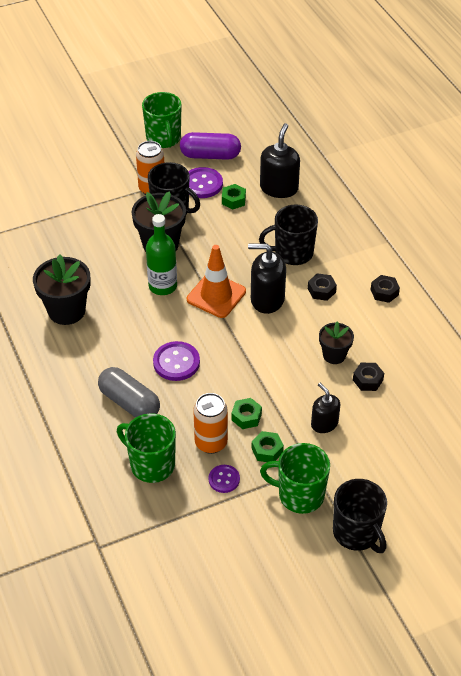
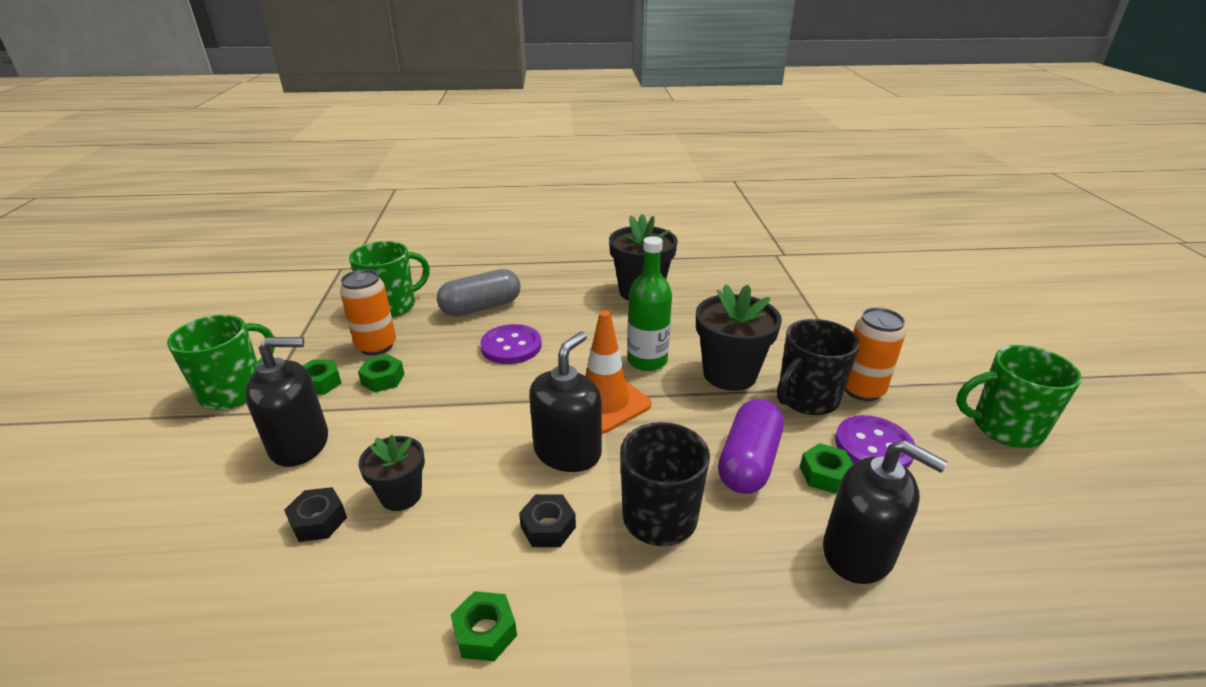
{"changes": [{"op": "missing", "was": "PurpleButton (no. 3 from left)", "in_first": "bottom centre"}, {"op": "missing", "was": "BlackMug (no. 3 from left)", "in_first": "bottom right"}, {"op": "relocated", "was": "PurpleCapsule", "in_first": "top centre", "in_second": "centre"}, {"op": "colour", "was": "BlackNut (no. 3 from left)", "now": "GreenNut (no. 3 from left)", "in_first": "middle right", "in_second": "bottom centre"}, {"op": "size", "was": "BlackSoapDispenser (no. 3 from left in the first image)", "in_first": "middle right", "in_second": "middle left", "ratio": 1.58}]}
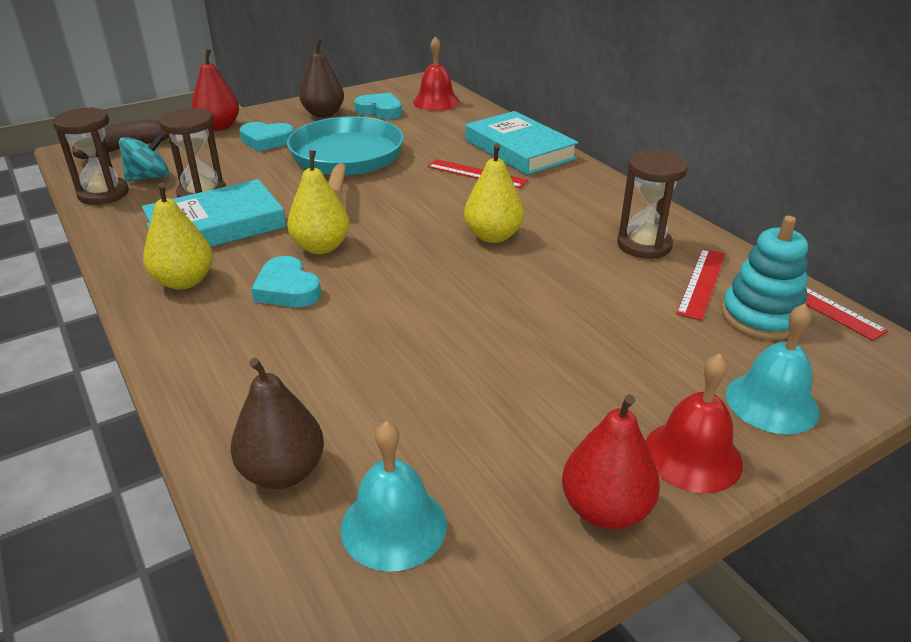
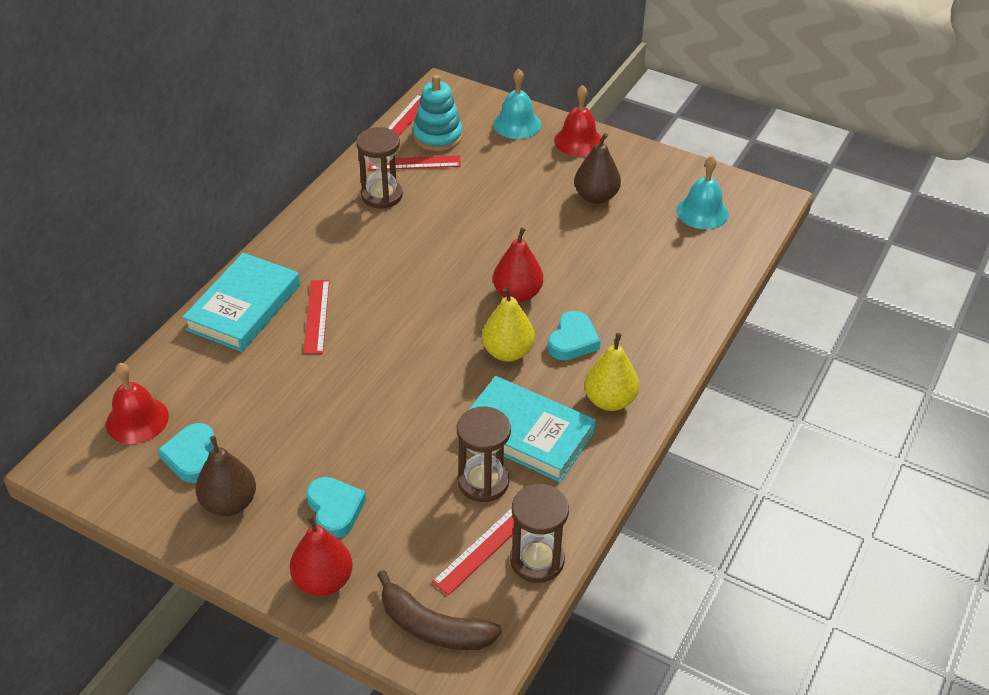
{"changes": [{"op": "missing", "was": "TurquoisePan", "in_first": "top centre"}, {"op": "missing", "was": "YellowPear (no. 3 from left)", "in_first": "top centre"}, {"op": "relocated", "was": "BrownPear (no. 1 from left in the first image)", "now": "BrownPear (no. 2 from left)", "in_first": "middle left", "in_second": "top centre"}, {"op": "relocated", "was": "RedPear (no. 2 from left)", "in_first": "bottom right", "in_second": "centre"}, {"op": "exchanged", "was": "TurquoiseSpinningTop", "now": "RedRuler (no. 4 from left)", "in_first": "top left", "in_second": "bottom centre"}]}
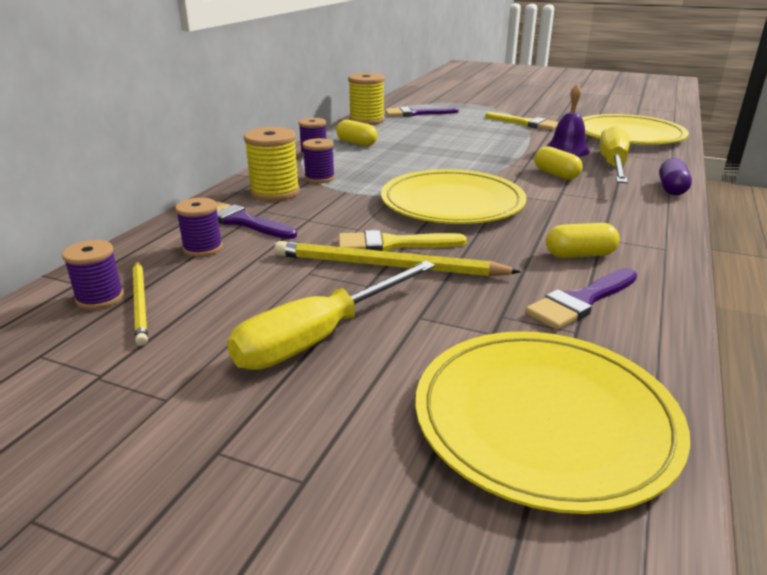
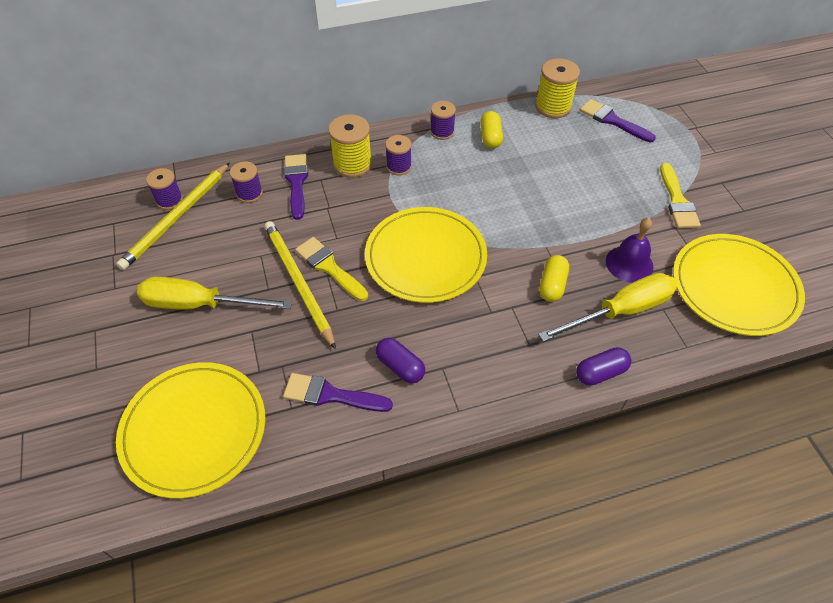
{"changes": [{"op": "colour", "was": "YellowCapsule (no. 3 from left)", "now": "PurpleCapsule (no. 1 from left)", "in_first": "middle right", "in_second": "centre"}, {"op": "size", "was": "YellowPencil (no. 1 from left)", "in_first": "middle left", "in_second": "middle left", "ratio": 1.64}]}
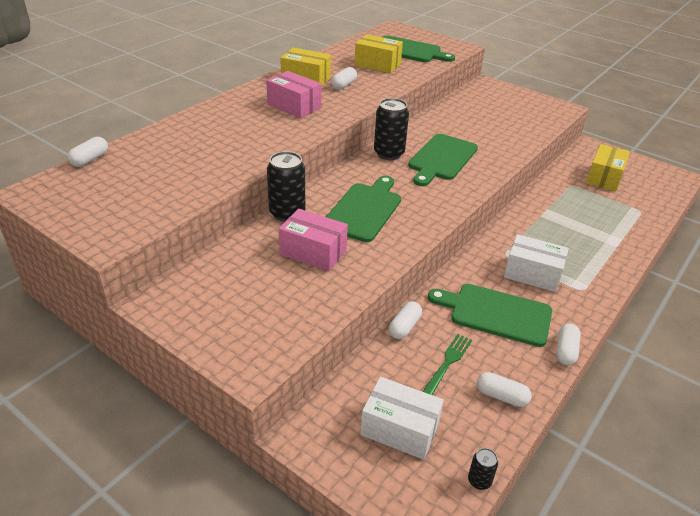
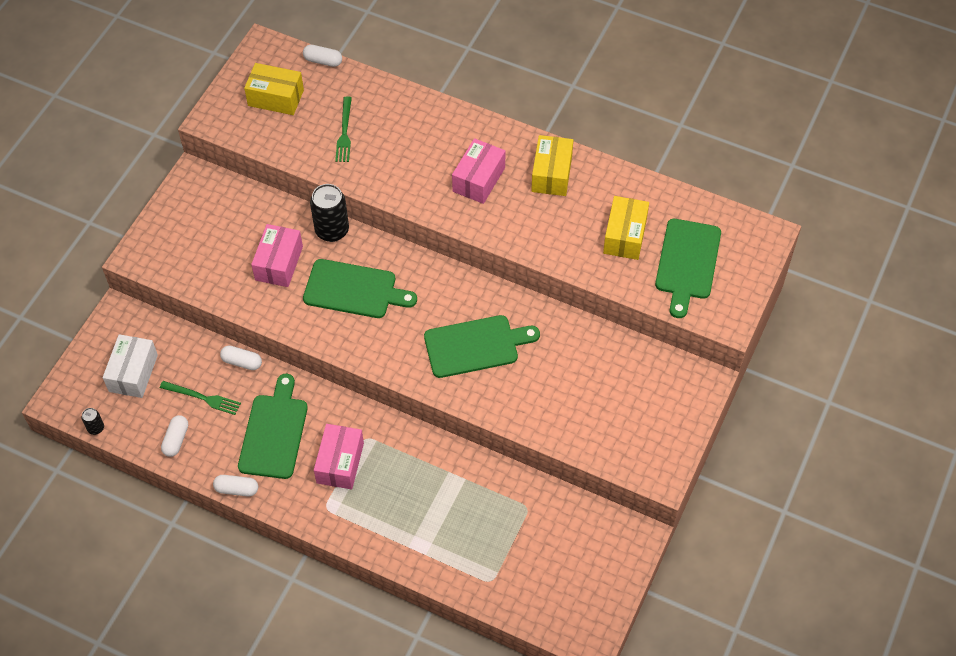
{"changes": [{"op": "missing", "was": "WhiteCapsule (no. 2 from left)", "in_first": "top centre"}, {"op": "missing", "was": "BlackCan (no. 2 from left)", "in_first": "top centre"}, {"op": "appeared", "now": "GreenFork (no. 2 from left)", "in_second": "top centre"}, {"op": "relocated", "was": "YellowBox (no. 3 from left in the first image)", "now": "YellowBox (no. 1 from left)", "in_first": "top right", "in_second": "top left"}, {"op": "colour", "was": "WhiteBox (no. 2 from left)", "now": "PinkBox (no. 2 from left)", "in_first": "middle right", "in_second": "bottom centre"}, {"op": "spun", "was": "GreenCuttingBoard (no. 3 from left)", "in_first": "top centre", "in_second": "centre", "clockwise": 150}]}
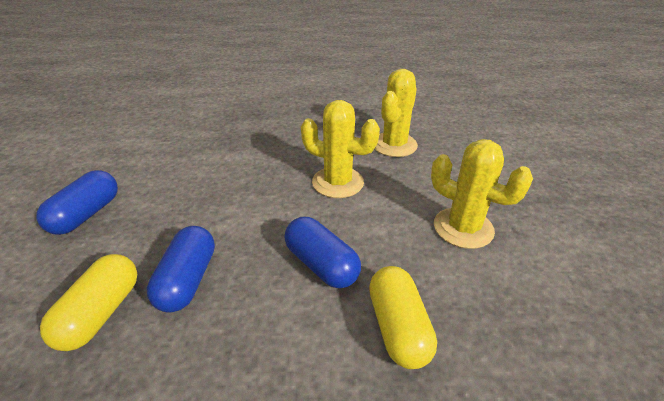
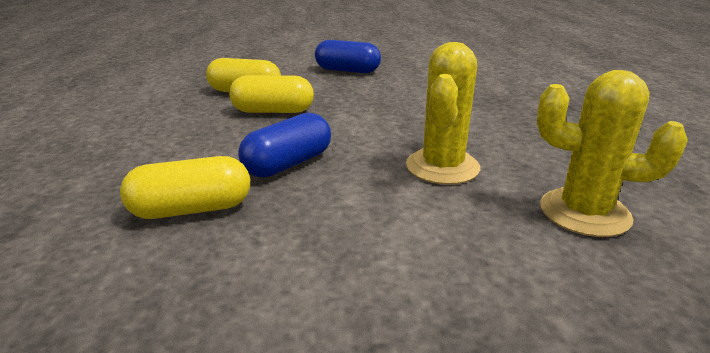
{"changes": [{"op": "missing", "was": "YellowCactus (no. 3 from left)", "in_first": "middle right"}, {"op": "colour", "was": "BlueCapsule (no. 2 from left)", "now": "YellowCapsule (no. 3 from left)", "in_first": "bottom left", "in_second": "top centre"}]}
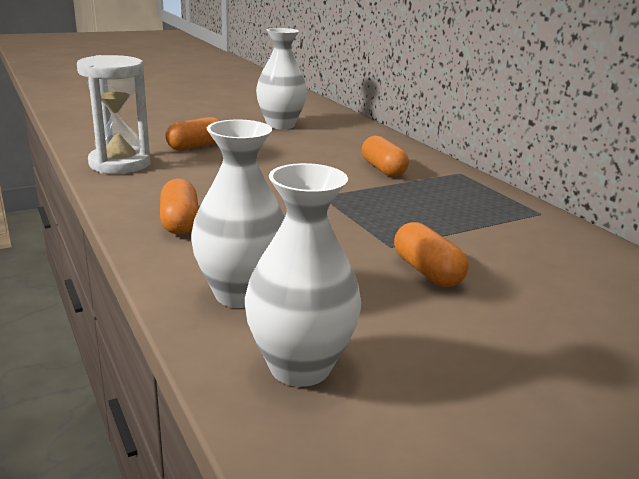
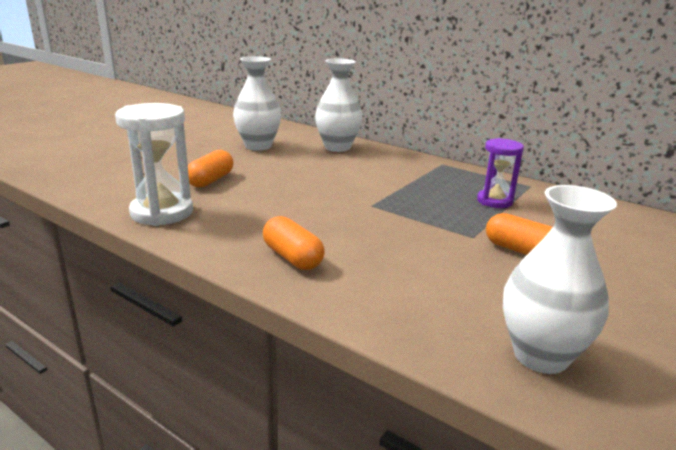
{"changes": [{"op": "missing", "was": "OrangeCapsule (no. 3 from left)", "in_first": "top centre"}, {"op": "appeared", "now": "PurpleHourglass", "in_second": "middle right"}, {"op": "relocated", "was": "WhiteVase (no. 1 from left in the first image)", "now": "WhiteVase (no. 2 from left)", "in_first": "centre", "in_second": "top centre"}]}
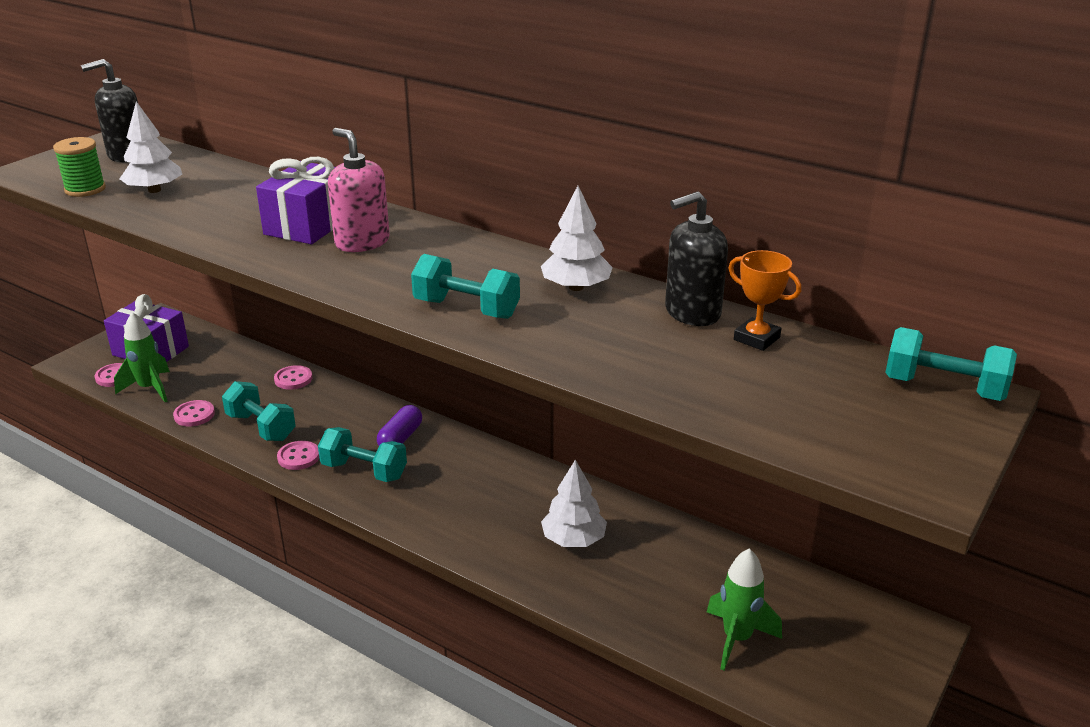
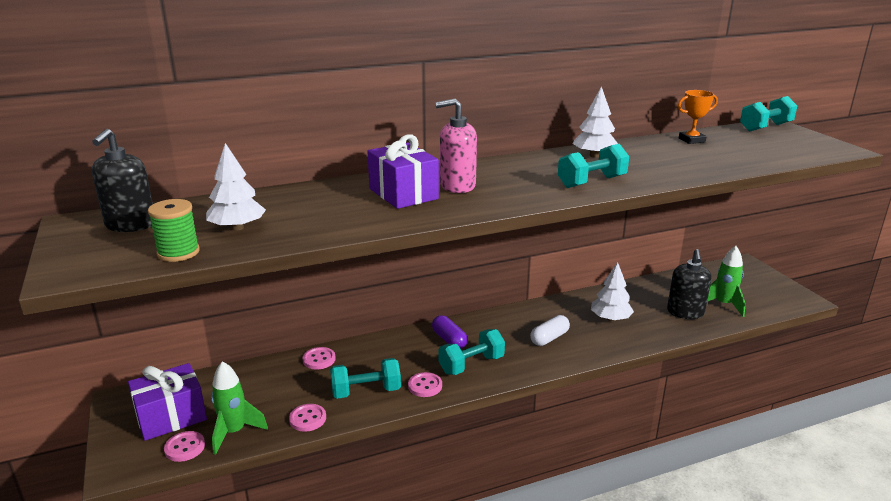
{"changes": [{"op": "appeared", "now": "WhiteCapsule", "in_second": "centre"}, {"op": "relocated", "was": "BlackSoapDispenser (no. 2 from left)", "in_first": "centre", "in_second": "middle right"}]}
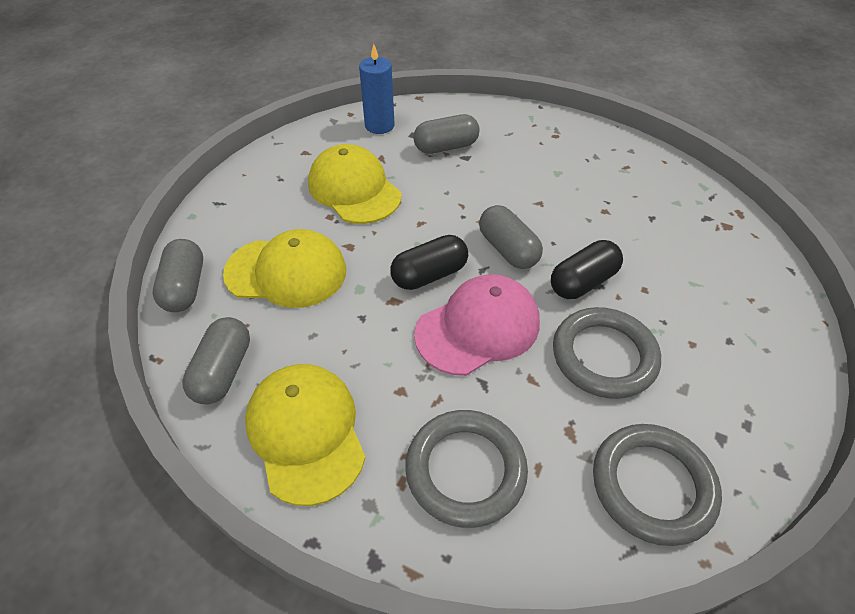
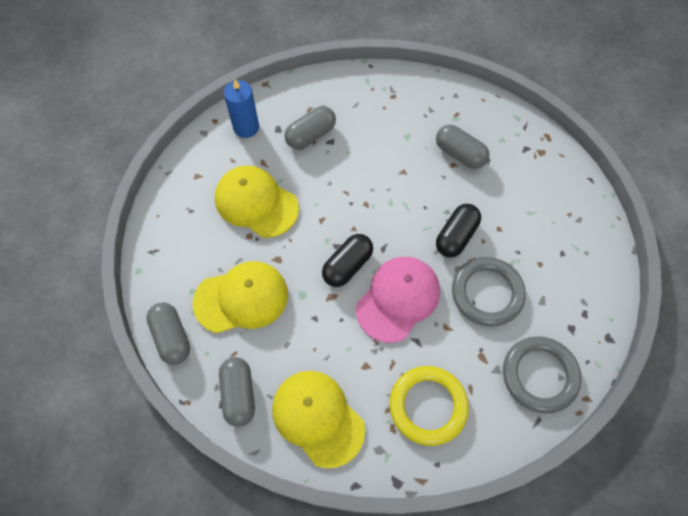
{"changes": [{"op": "relocated", "was": "GreyCapsule (no. 4 from left)", "in_first": "centre", "in_second": "top right"}, {"op": "colour", "was": "GreyRing (no. 1 from left)", "now": "YellowRing", "in_first": "bottom centre", "in_second": "bottom centre"}]}
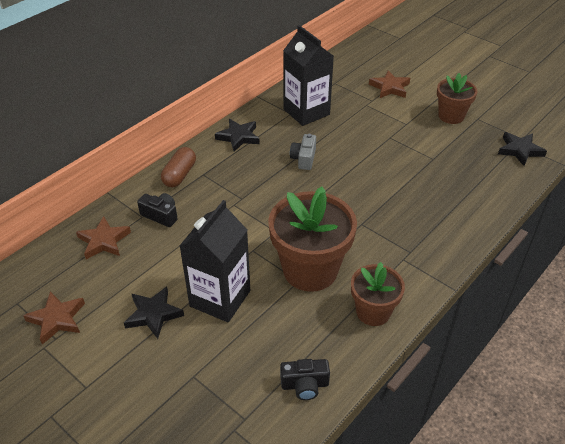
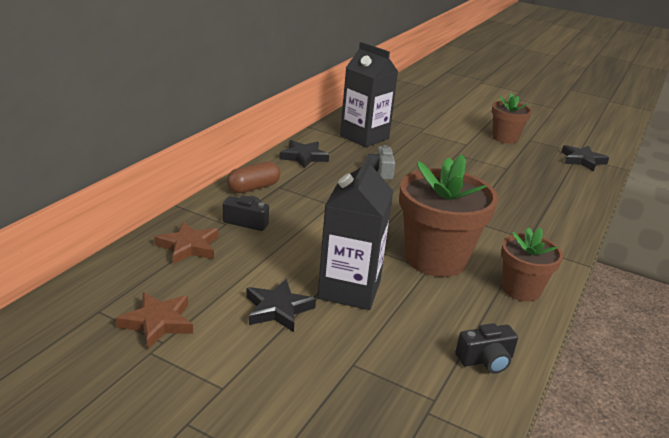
{"changes": [{"op": "missing", "was": "BrownStar (no. 3 from left)", "in_first": "top right"}, {"op": "spun", "was": "BrownCapsule", "in_first": "middle left", "in_second": "centre", "clockwise": 45}]}
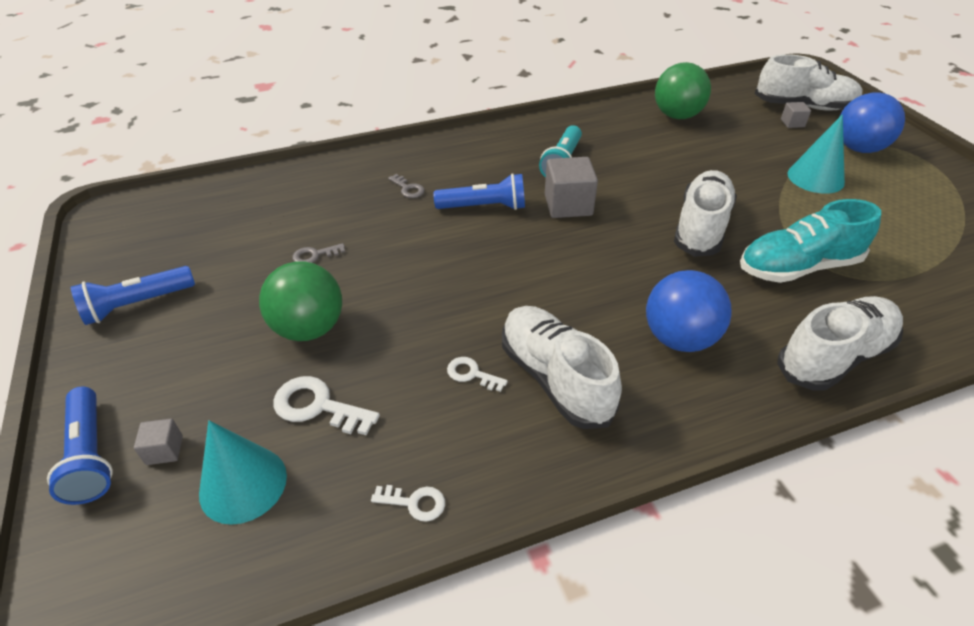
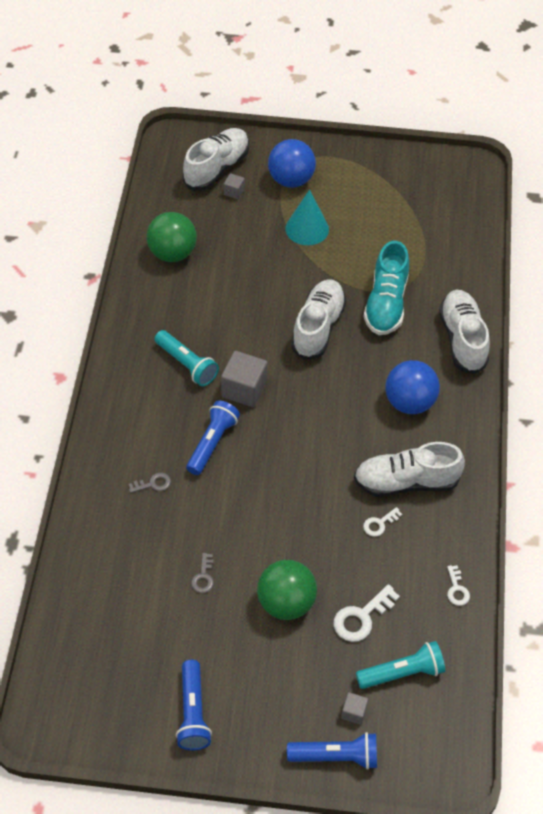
{"changes": [{"op": "exchanged", "was": "TurquoiseCone (no. 1 from left)", "now": "TurquoiseFlashlight (no. 2 from left)", "in_first": "bottom left", "in_second": "bottom right"}, {"op": "spun", "was": "WhiteKey (no. 2 from left in the first image)", "in_first": "bottom centre", "in_second": "bottom right", "clockwise": 135}, {"op": "spun", "was": "WhiteShoe (no. 2 from left)", "in_first": "middle right", "in_second": "centre", "clockwise": 60}]}
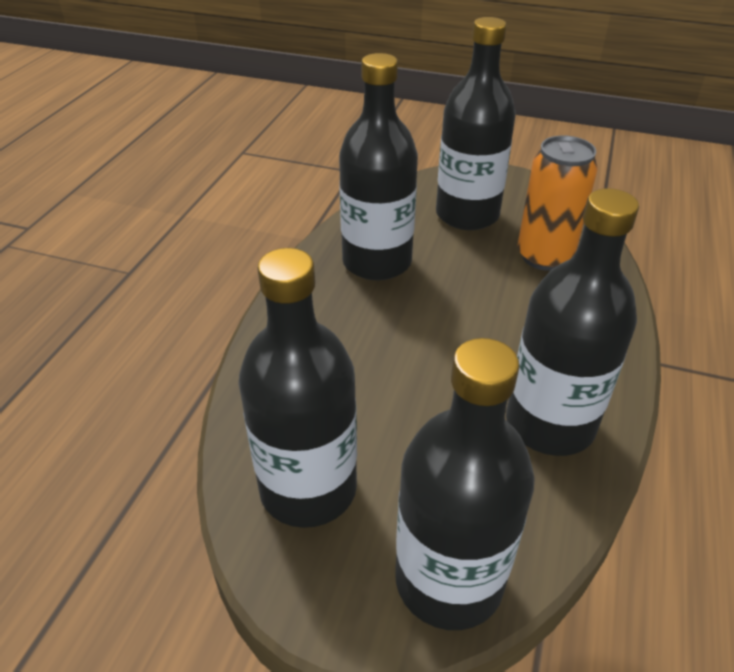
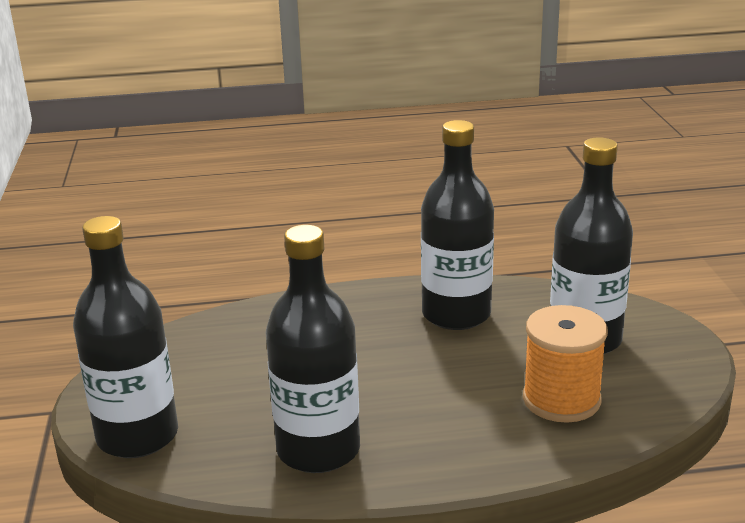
{"changes": [{"op": "missing", "was": "BlackBottle (no. 1 from left)", "in_first": "centre"}, {"op": "exchanged", "was": "OrangeCan", "now": "OrangeSpool", "in_first": "top right", "in_second": "bottom right"}]}
